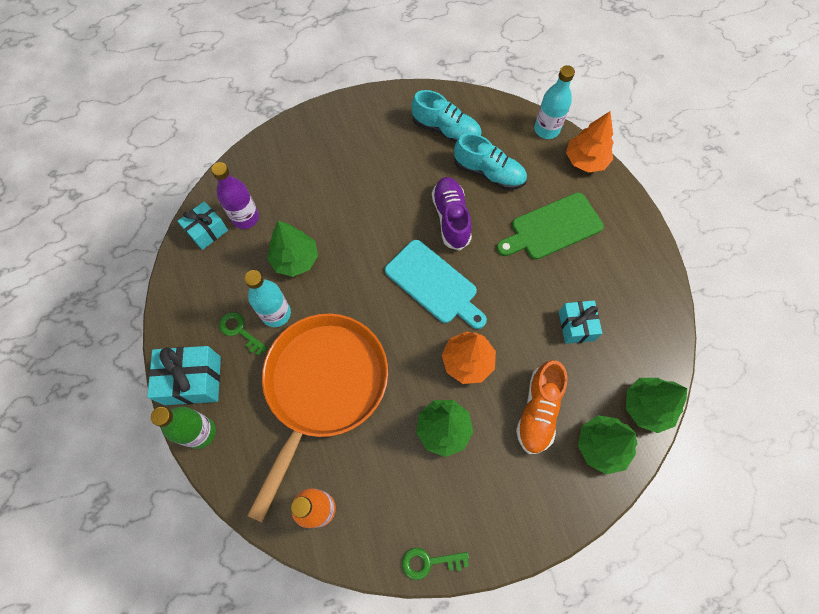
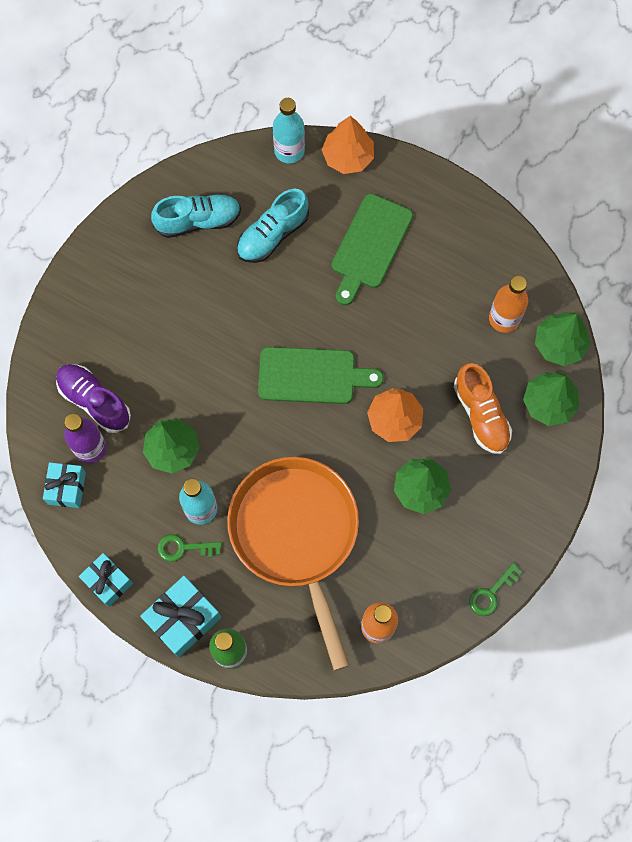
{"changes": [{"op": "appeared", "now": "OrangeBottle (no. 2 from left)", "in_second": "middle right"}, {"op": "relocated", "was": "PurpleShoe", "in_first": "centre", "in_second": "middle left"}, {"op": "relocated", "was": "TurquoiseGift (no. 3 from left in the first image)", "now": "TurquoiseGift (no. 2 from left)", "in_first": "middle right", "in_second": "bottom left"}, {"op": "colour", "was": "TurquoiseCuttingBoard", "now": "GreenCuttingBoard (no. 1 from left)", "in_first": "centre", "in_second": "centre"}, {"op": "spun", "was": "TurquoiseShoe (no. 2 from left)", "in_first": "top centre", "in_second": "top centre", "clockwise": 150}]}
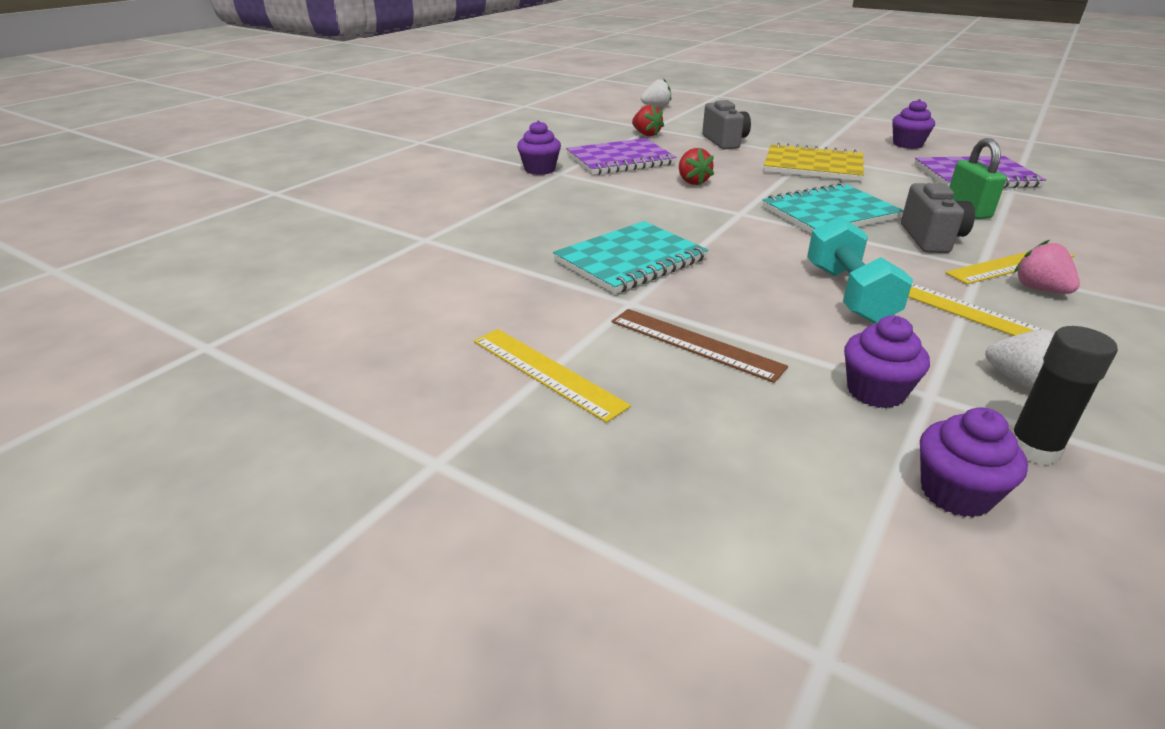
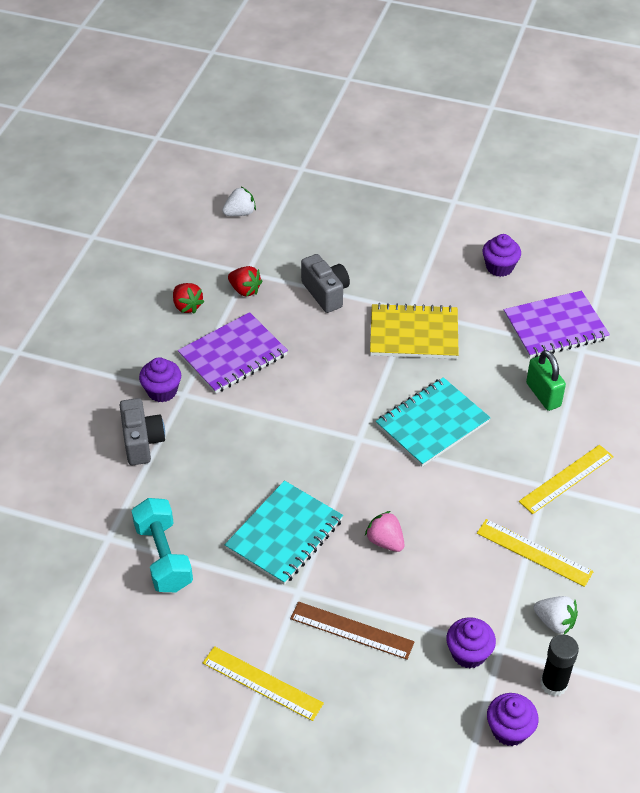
{"changes": [{"op": "relocated", "was": "RedStrawberry (no. 2 from left in the first image)", "now": "RedStrawberry (no. 1 from left)", "in_first": "top centre", "in_second": "middle left"}, {"op": "relocated", "was": "TurquoiseDumbbell", "in_first": "middle right", "in_second": "bottom left"}, {"op": "relocated", "was": "GreyCamera (no. 2 from left in the first image)", "now": "GreyCamera (no. 1 from left)", "in_first": "top right", "in_second": "middle left"}, {"op": "relocated", "was": "PinkStrawberry", "in_first": "middle right", "in_second": "bottom centre"}]}
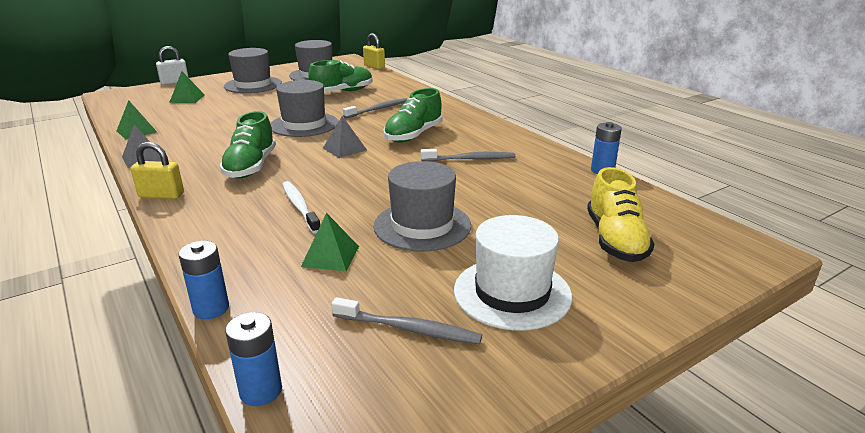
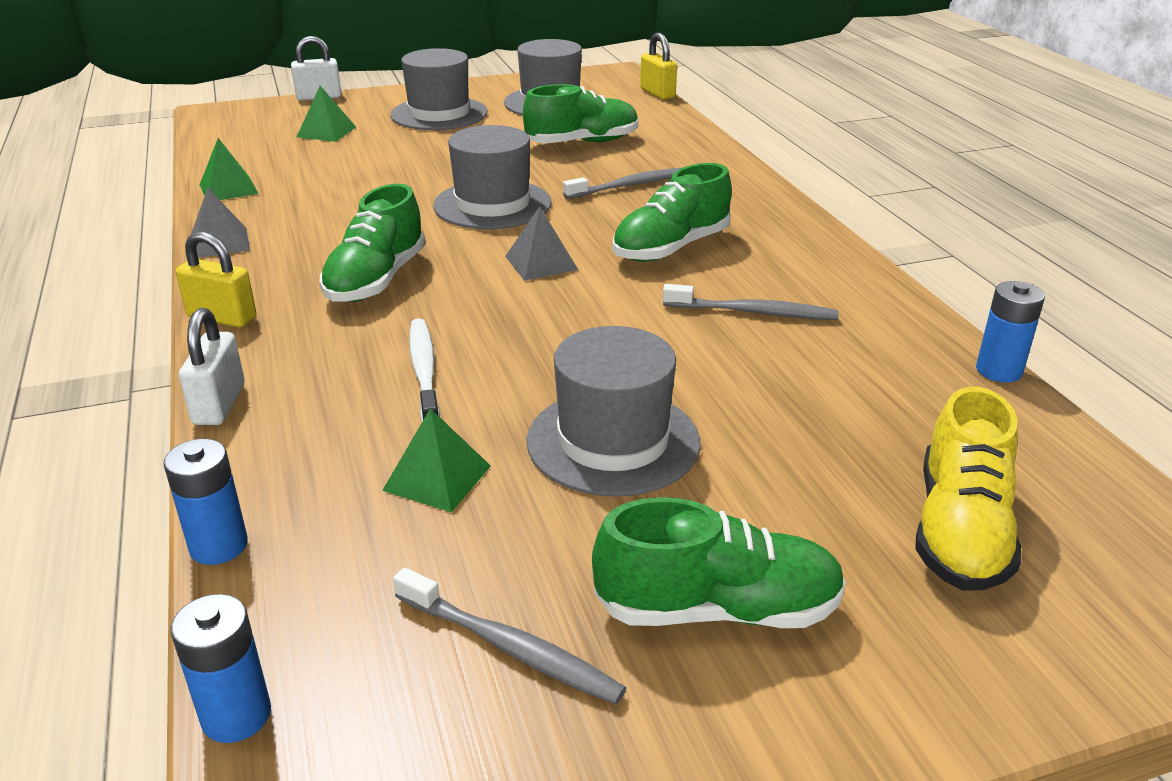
{"changes": [{"op": "appeared", "now": "WhitePadlock (no. 1 from left)", "in_second": "middle left"}, {"op": "exchanged", "was": "WhiteHat", "now": "GreenShoe (no. 4 from left)", "in_first": "centre", "in_second": "bottom centre"}]}
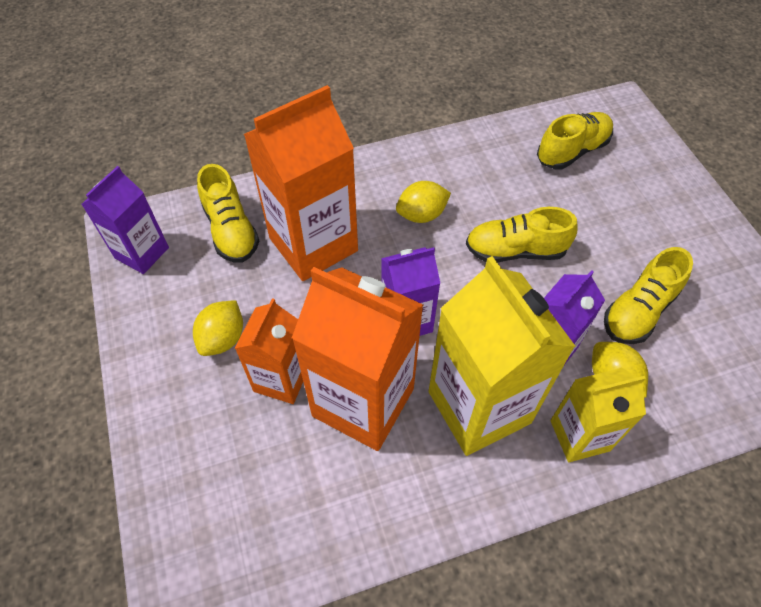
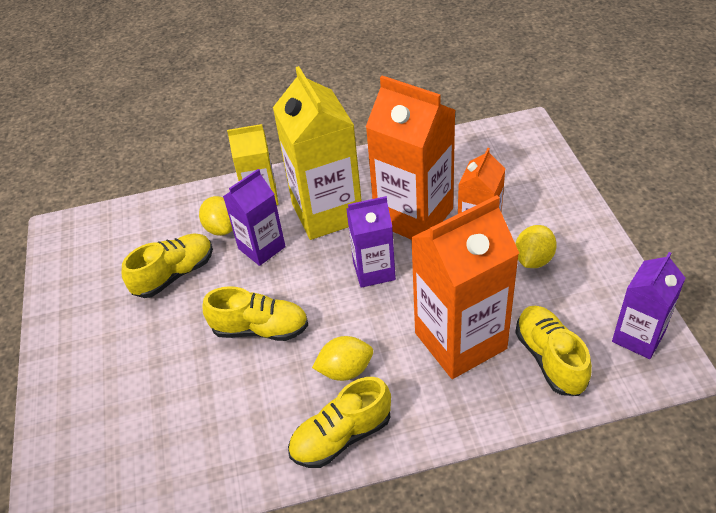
{"changes": [{"op": "relocated", "was": "YellowShoe (no. 3 from left)", "in_first": "top right", "in_second": "bottom centre"}]}
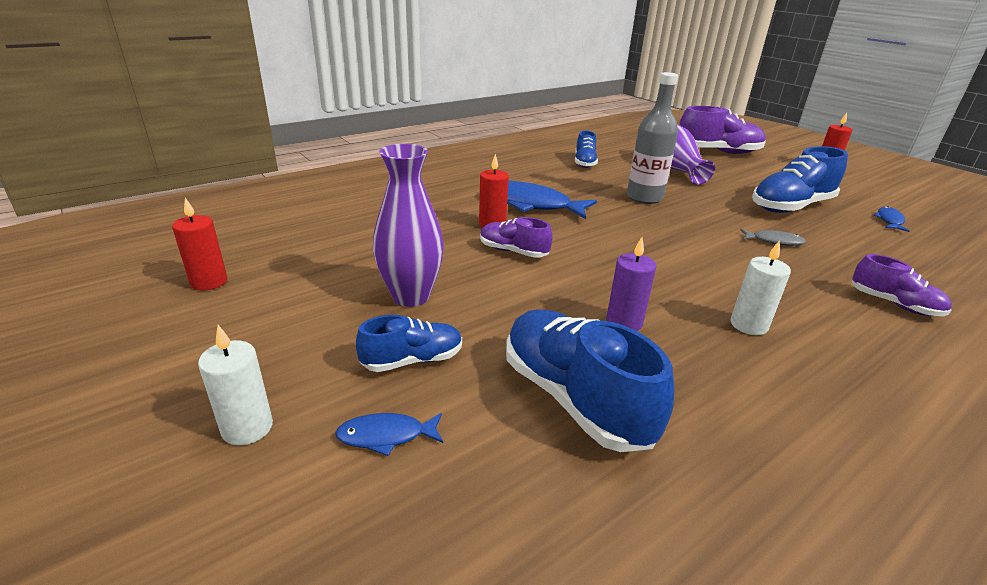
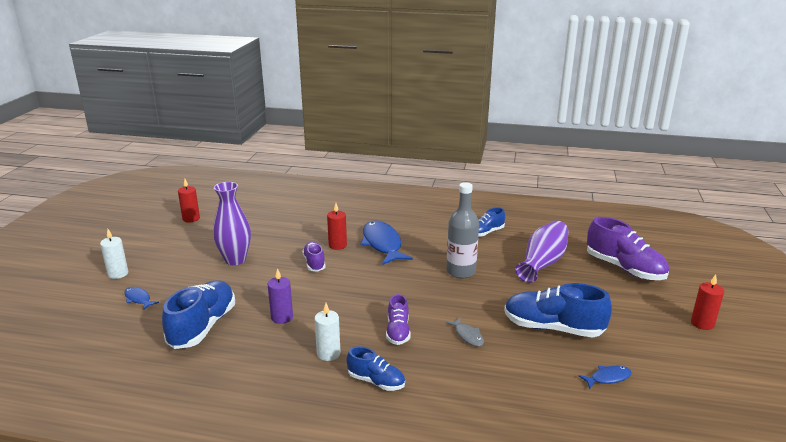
{"changes": [{"op": "relocated", "was": "BlueShoe (no. 1 from left in the first image)", "now": "BlueShoe (no. 2 from left)", "in_first": "centre", "in_second": "bottom centre"}, {"op": "relocated", "was": "PurpleShoe (no. 3 from left in the first image)", "now": "PurpleShoe (no. 2 from left)", "in_first": "middle right", "in_second": "bottom centre"}]}
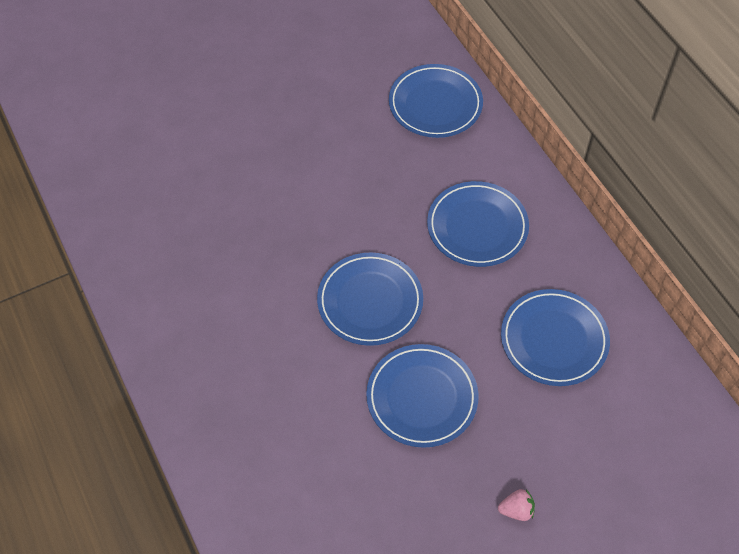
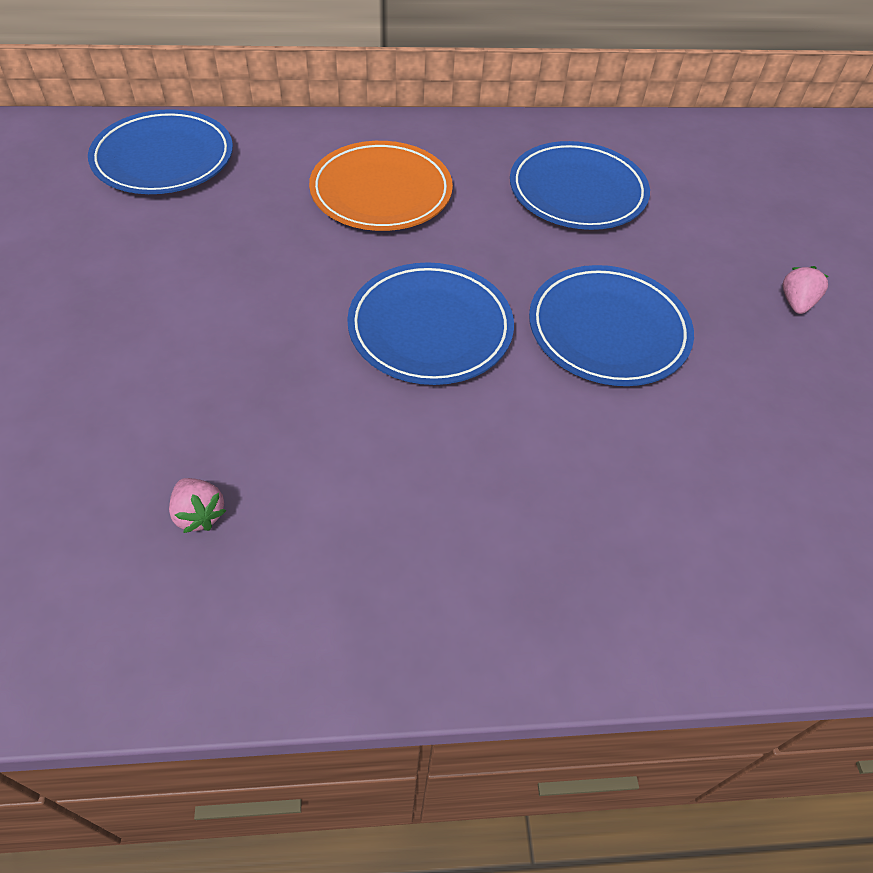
{"changes": [{"op": "appeared", "now": "PinkStrawberry (no. 1 from left)", "in_second": "middle left"}, {"op": "colour", "was": "BluePlate (no. 4 from left)", "now": "OrangePlate", "in_first": "centre", "in_second": "top centre"}]}
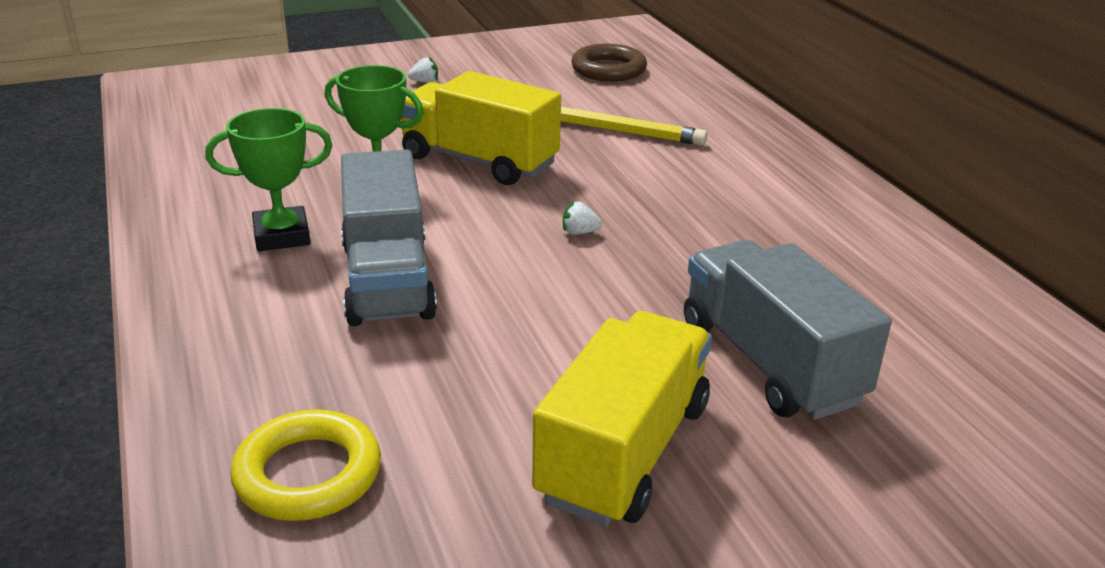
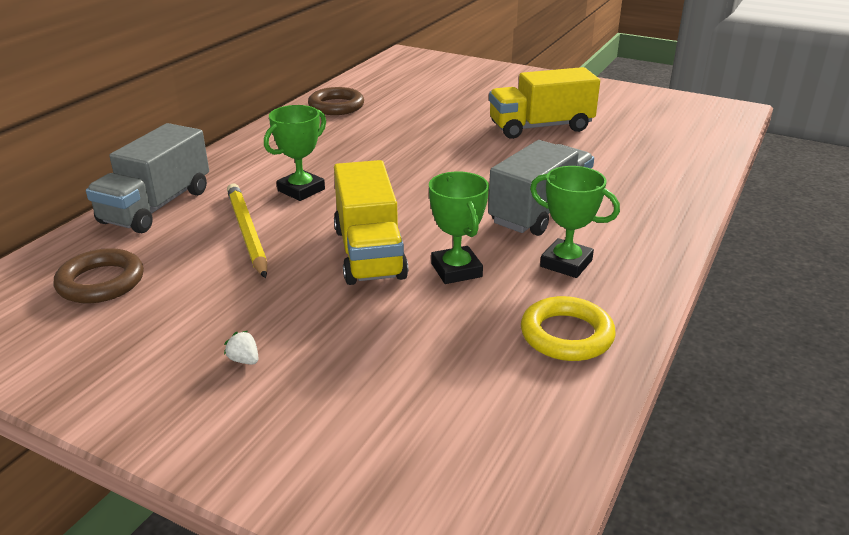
{"changes": [{"op": "missing", "was": "WhiteStrawberry (no. 2 from left)", "in_first": "centre"}, {"op": "appeared", "now": "GreenTrophy (no. 1 from left)", "in_second": "top centre"}, {"op": "appeared", "now": "BrownRing (no. 2 from left)", "in_second": "top centre"}, {"op": "relocated", "was": "YellowRing", "in_first": "bottom left", "in_second": "middle right"}, {"op": "relocated", "was": "GreyTruck (no. 2 from left in the first image)", "now": "GreyTruck (no. 1 from left)", "in_first": "middle right", "in_second": "top left"}]}
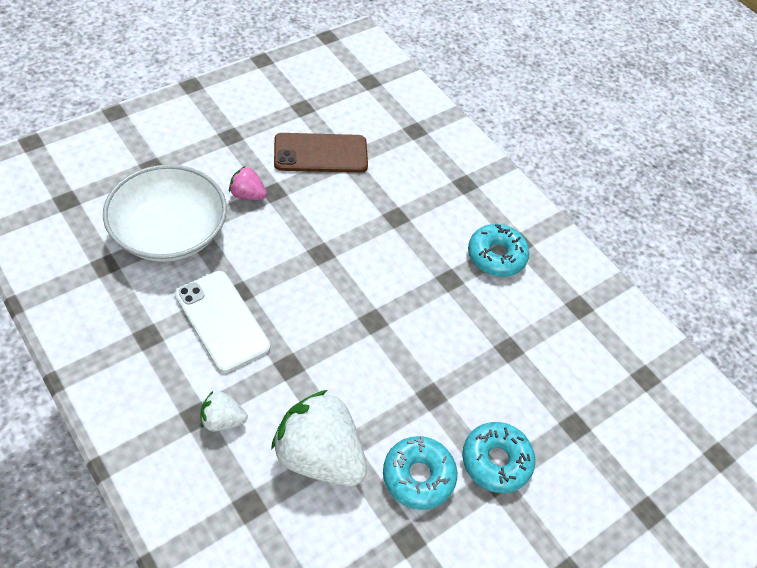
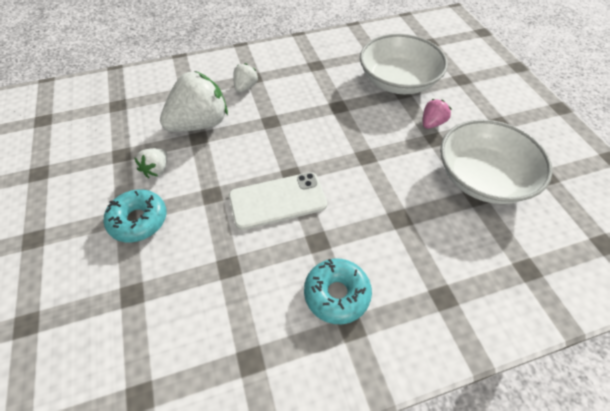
{"changes": [{"op": "relocated", "was": "WhitePhone", "in_first": "middle left", "in_second": "centre"}, {"op": "exchanged", "was": "BrownPhone", "now": "WhiteBowl (no. 2 from left)", "in_first": "top centre", "in_second": "middle right"}, {"op": "exchanged", "was": "TurquoiseDonut (no. 1 from left)", "now": "WhiteStrawberry (no. 1 from left)", "in_first": "bottom centre", "in_second": "middle left"}]}
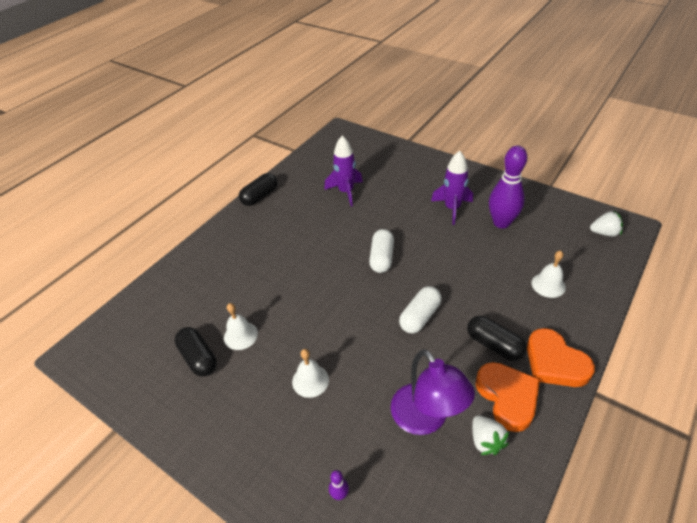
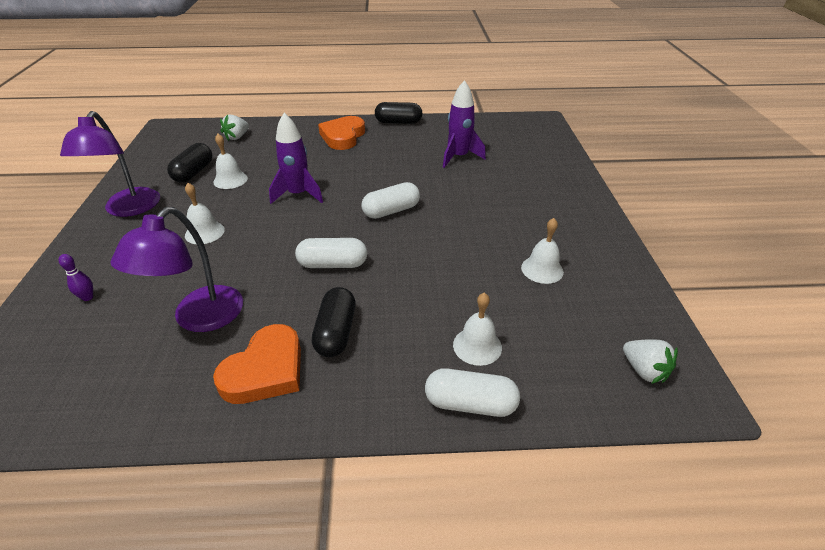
{"changes": [{"op": "appeared", "now": "PurpleLamp (no. 1 from left)", "in_second": "top left"}, {"op": "appeared", "now": "WhiteCapsule (no. 3 from left)", "in_second": "bottom centre"}, {"op": "relocated", "was": "PurpleRocket (no. 2 from left in the first image)", "now": "PurpleRocket (no. 1 from left)", "in_first": "centre", "in_second": "top centre"}, {"op": "relocated", "was": "WhiteStrawberry (no. 1 from left)", "in_first": "bottom right", "in_second": "top left"}, {"op": "relocated", "was": "OrangeHeart (no. 2 from left)", "in_first": "bottom right", "in_second": "top centre"}, {"op": "exchanged", "was": "PurpleBowlingPin (no. 2 from left)", "now": "WhiteBell (no. 4 from left)", "in_first": "middle right", "in_second": "centre"}]}
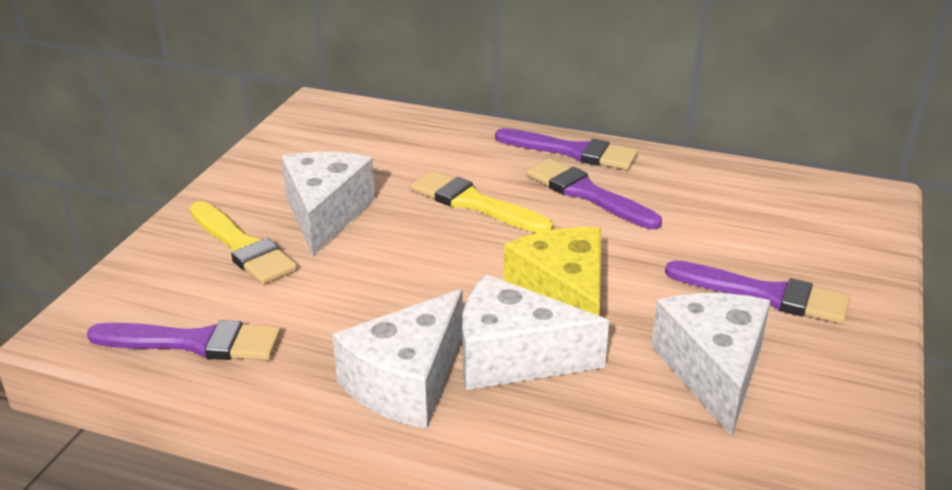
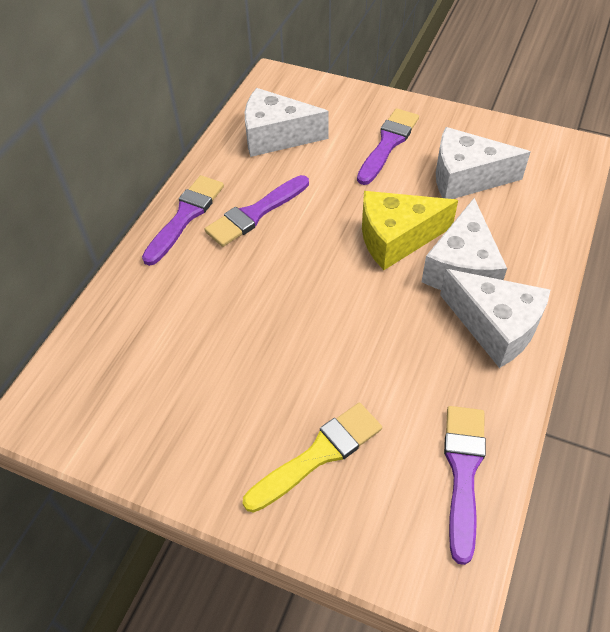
{"changes": [{"op": "missing", "was": "YellowBrush (no. 2 from left)", "in_first": "centre"}, {"op": "relocated", "was": "WhiteCheese (no. 1 from left)", "in_first": "centre", "in_second": "top centre"}]}
